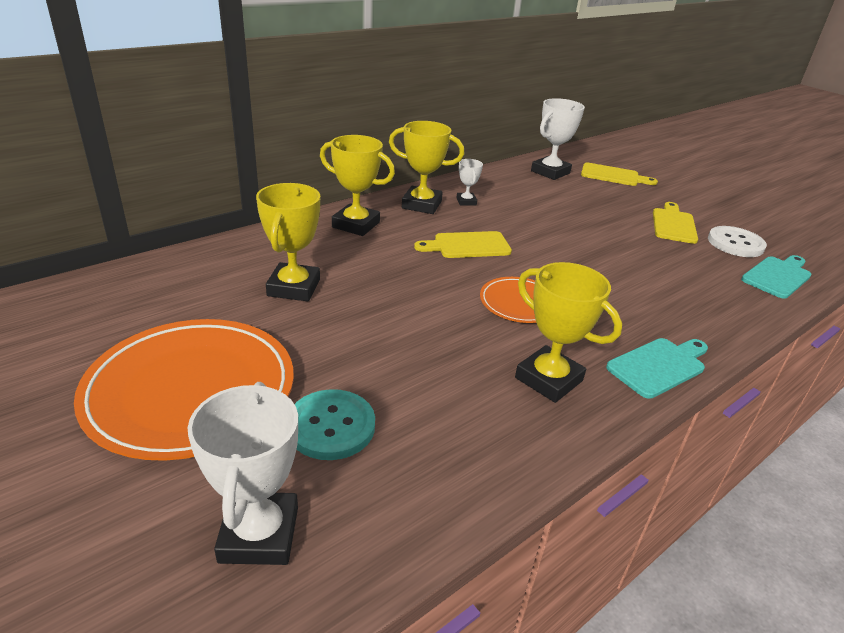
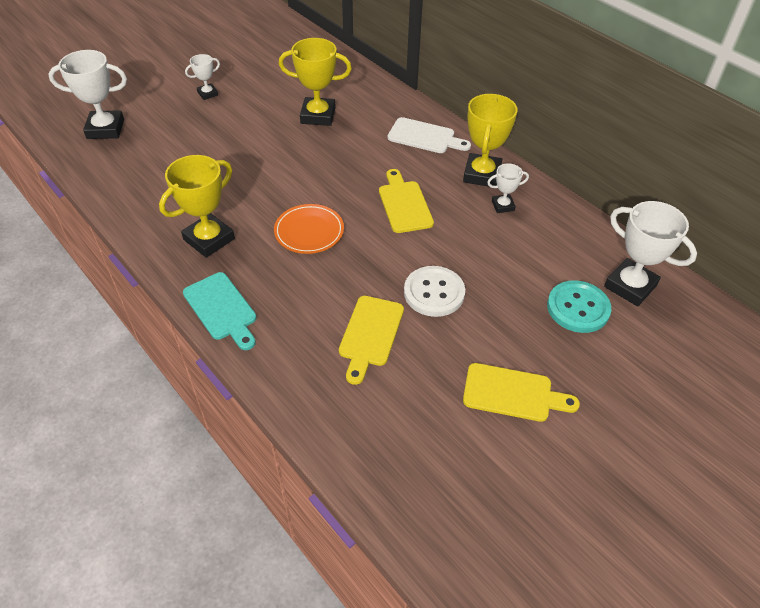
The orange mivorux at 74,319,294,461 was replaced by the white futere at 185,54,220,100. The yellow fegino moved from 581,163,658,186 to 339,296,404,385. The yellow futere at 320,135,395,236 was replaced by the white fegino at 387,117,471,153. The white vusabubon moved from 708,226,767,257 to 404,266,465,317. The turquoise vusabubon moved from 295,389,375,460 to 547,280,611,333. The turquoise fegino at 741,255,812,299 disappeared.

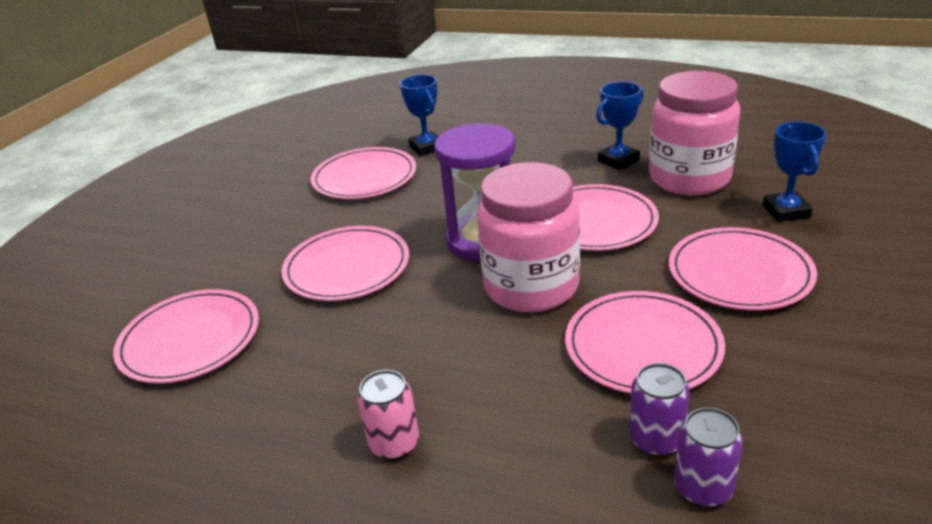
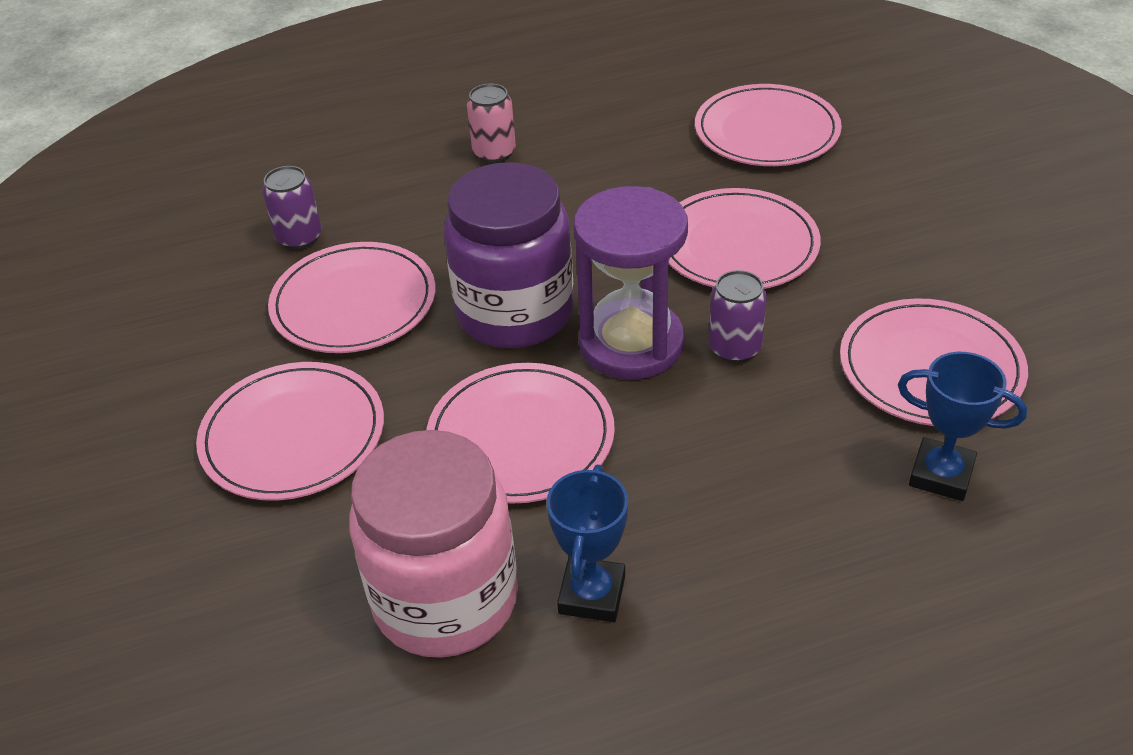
The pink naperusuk at 477,162,580,312 became the purple naperusuk at 444,162,574,348. The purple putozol moved from 674,407,743,507 to 709,270,767,363. The blue futere at 763,122,826,222 disappeared.

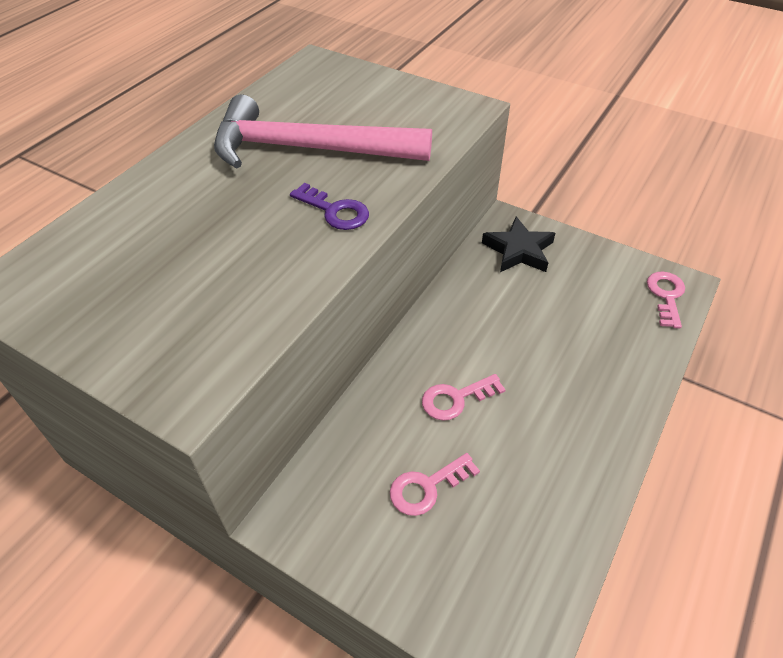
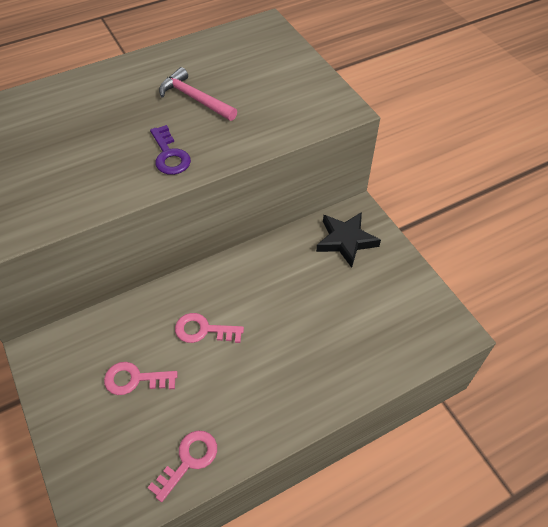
The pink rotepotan moved from 647,272,685,329 to 148,431,217,502. The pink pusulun at 214,94,432,169 changed to 0.52 times the size.

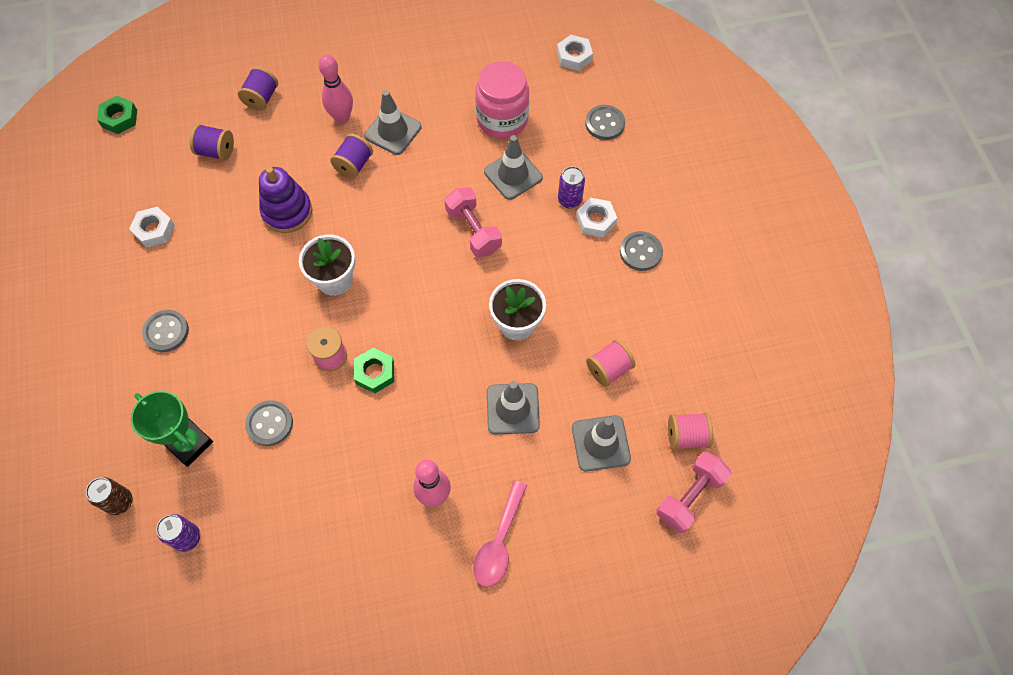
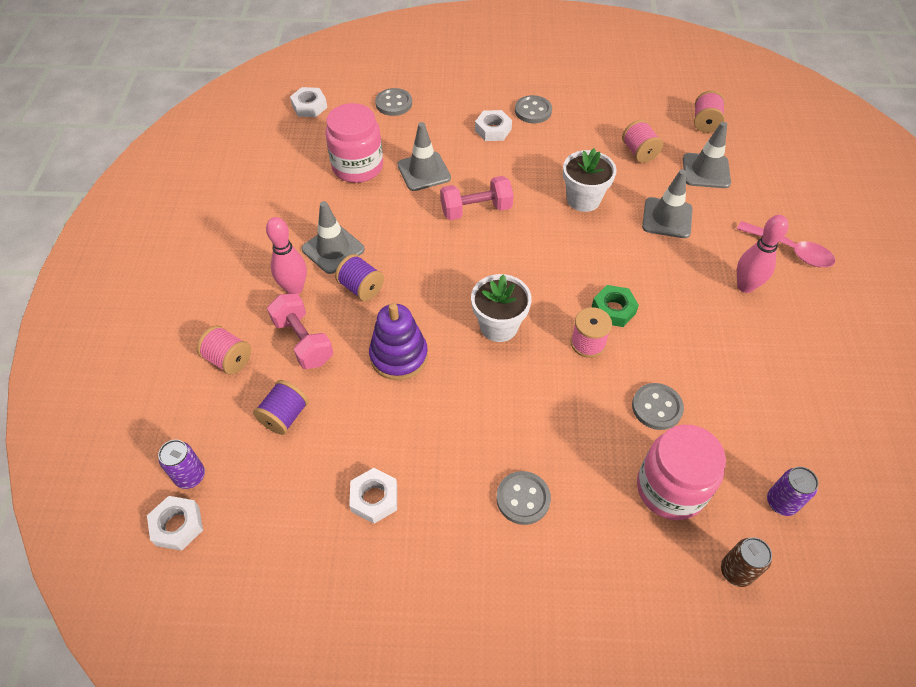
The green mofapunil at 97,96,137,134 became the white mofapunil at 147,496,203,551. The purple putozol moved from 558,166,585,209 to 158,440,205,489. The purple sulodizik at 238,67,278,111 became the pink sulodizik at 197,325,251,375. The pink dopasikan moved from 656,452,731,534 to 267,293,333,369. The green futere at 131,391,213,467 was replaced by the pink naperusuk at 637,425,726,520.

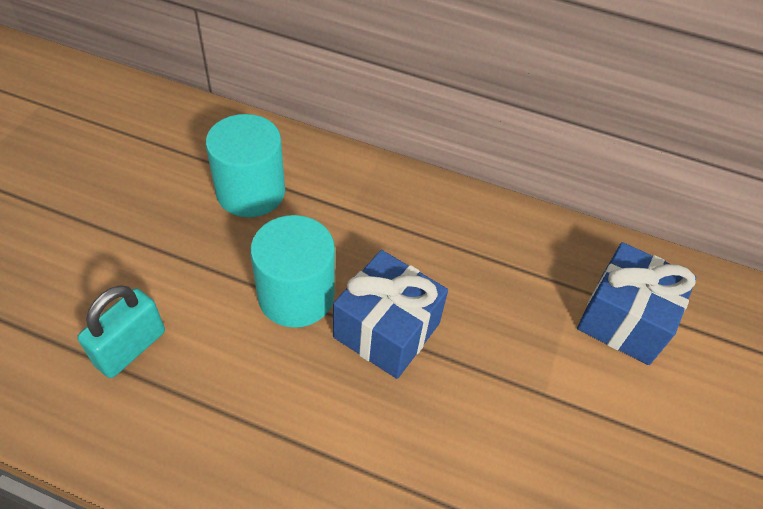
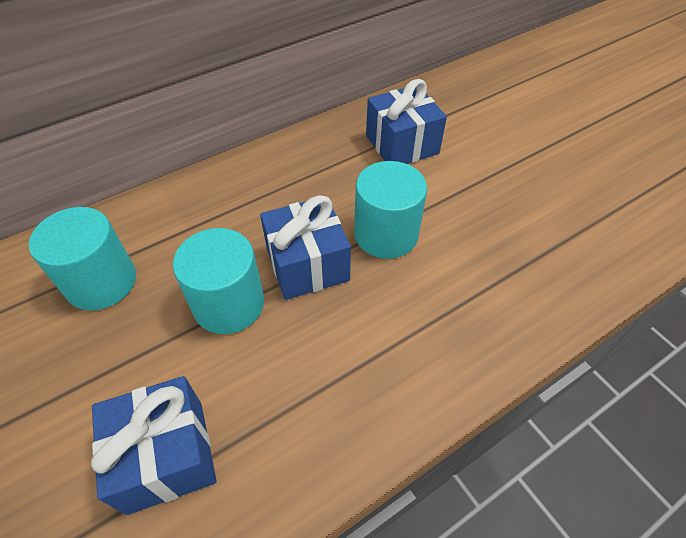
The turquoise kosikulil at 77,285,165,378 was replaced by the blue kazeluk at 91,376,217,515. The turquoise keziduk at 354,161,427,259 appeared.

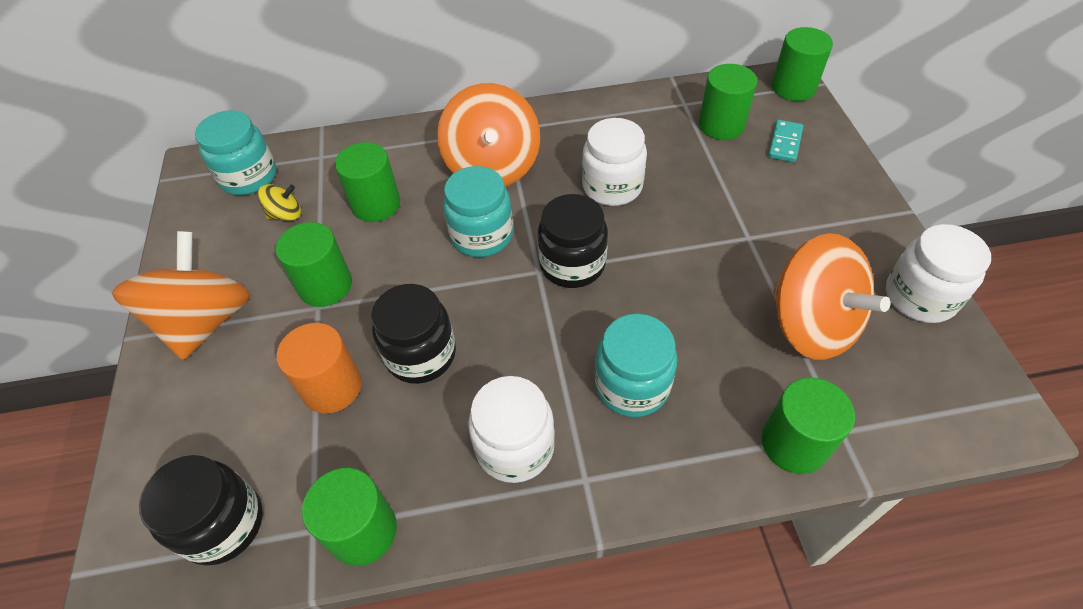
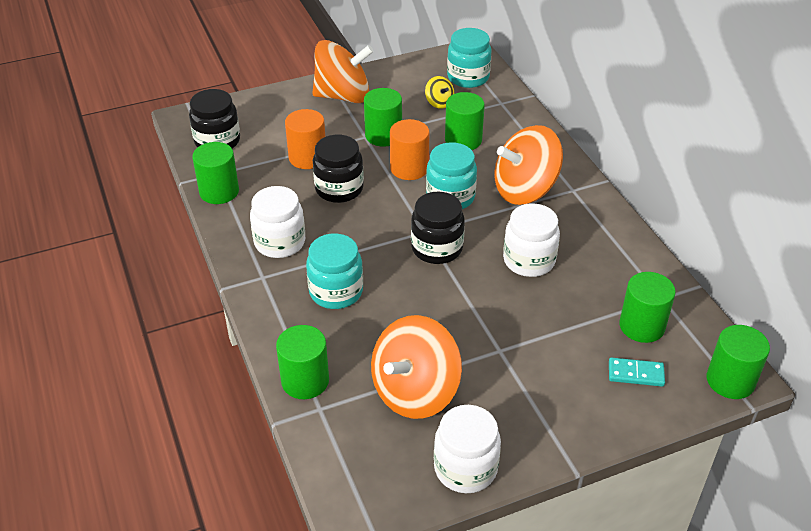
The orange keziduk at 390,119,430,180 appeared.

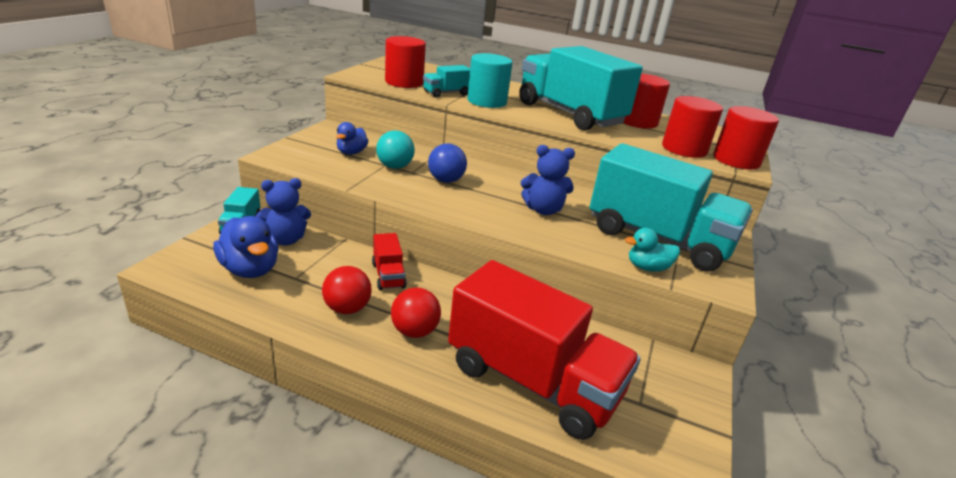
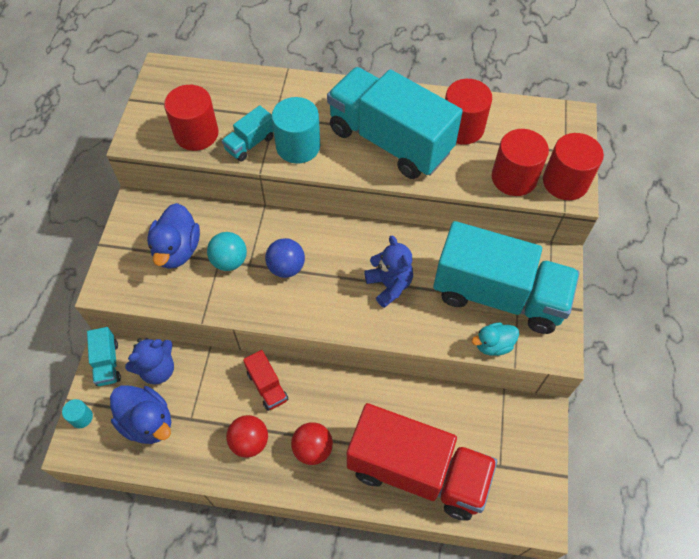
The turquoise keziduk at 62,399,93,428 appeared. The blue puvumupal at 336,122,368,155 changed to 1.62 times the size. The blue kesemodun at 521,145,575,215 turned 105 degrees counterclockwise.

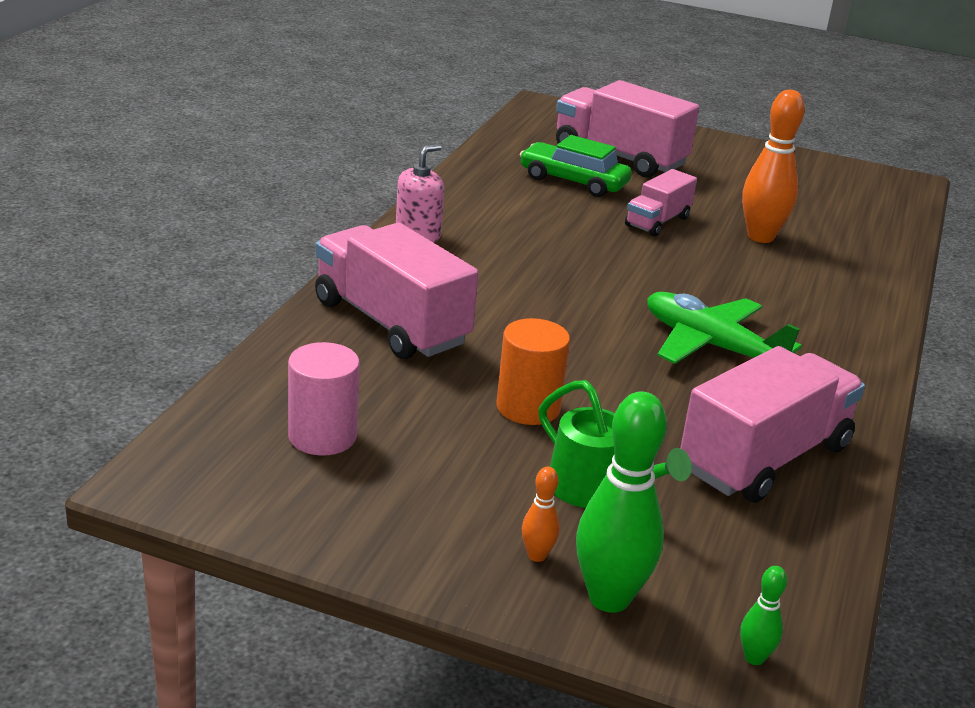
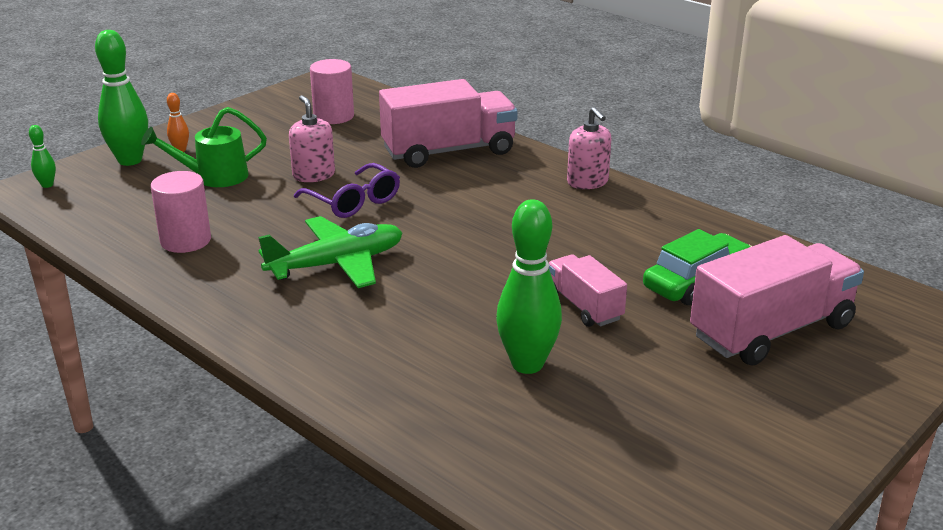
The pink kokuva at 680,346,865,503 was replaced by the pink keziduk at 151,171,211,253. The orange keziduk at 497,318,570,425 was replaced by the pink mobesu at 289,95,335,182. The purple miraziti at 294,163,400,218 appeared. The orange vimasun at 742,90,805,243 became the green vimasun at 496,200,562,374.

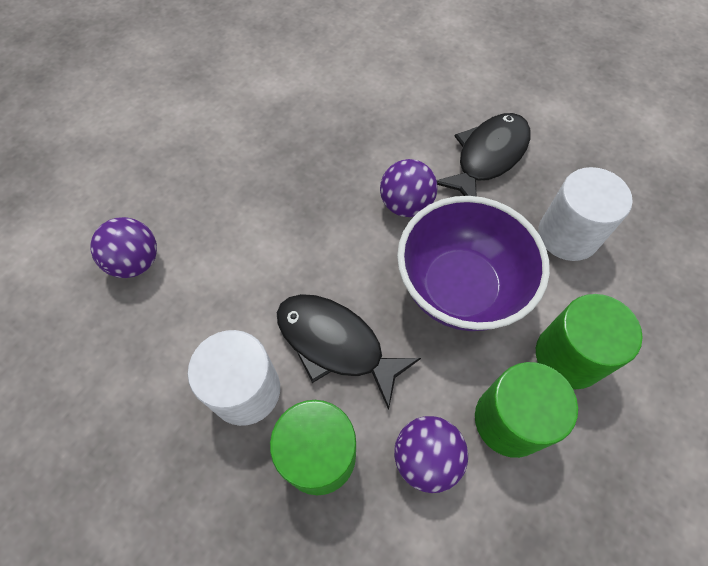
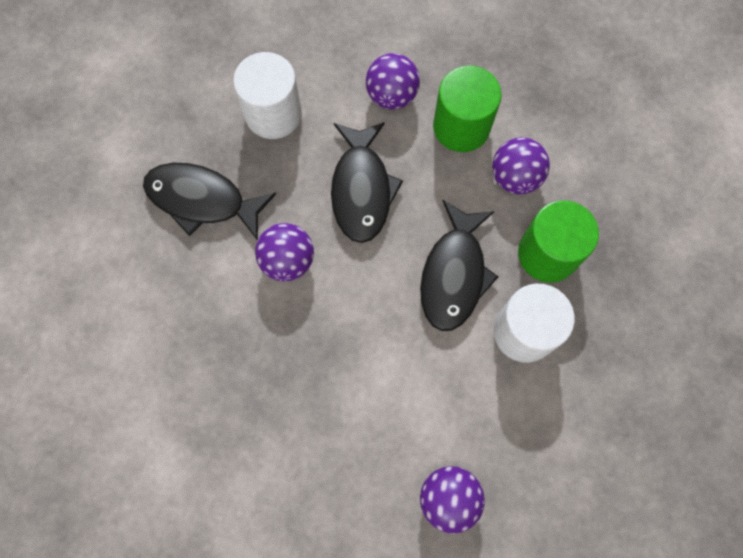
The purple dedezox at 397,196,550,331 was replaced by the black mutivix at 331,122,403,243. The green keziduk at 536,294,643,389 was replaced by the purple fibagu at 366,53,420,109.

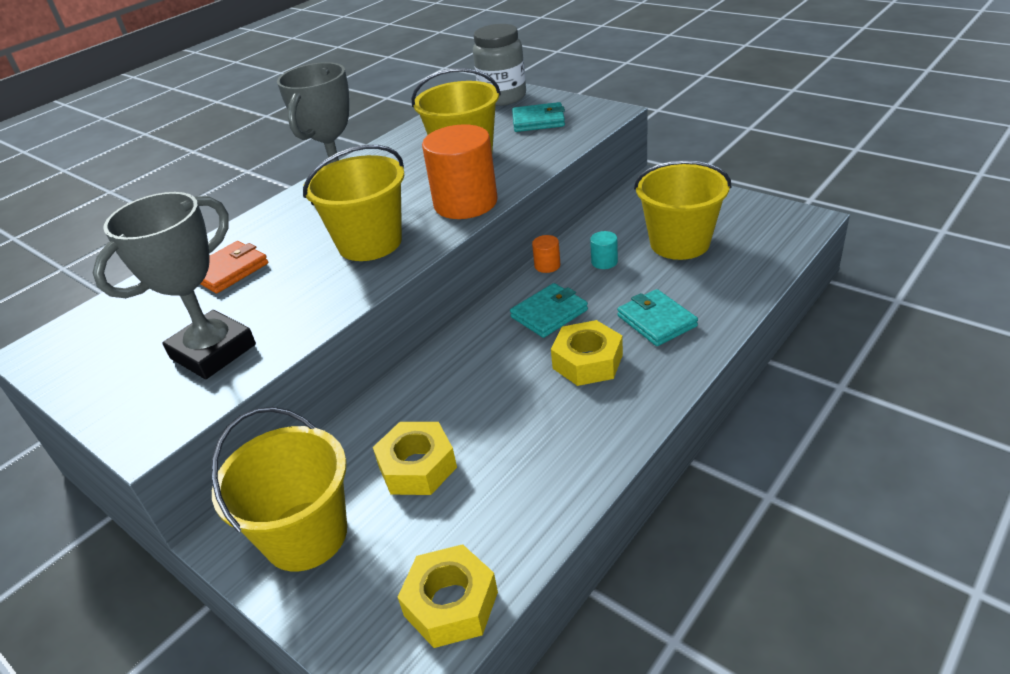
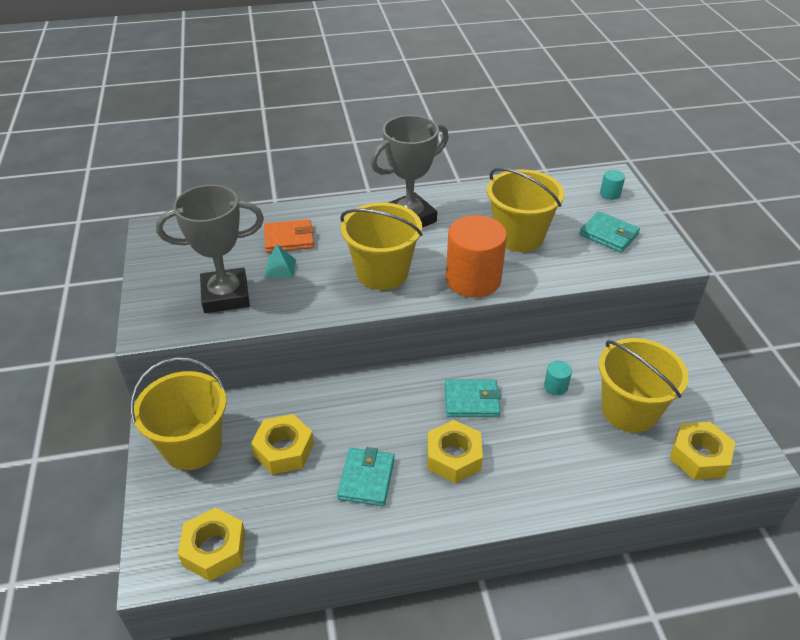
The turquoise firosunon at 264,244,296,278 appeared. The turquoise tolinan moved from 617,289,698,346 to 337,447,395,506. The grey naperusuk at 473,24,526,106 was replaced by the turquoise keziduk at 600,170,625,200. The yellow mofapunil at 670,422,735,480 appeared. The orange keziduk at 532,235,560,273 disappeared.

